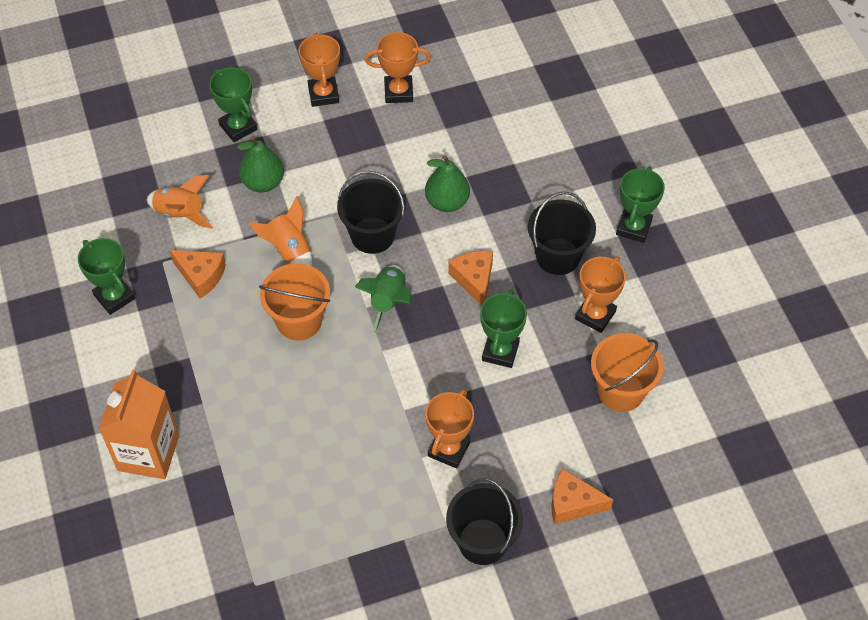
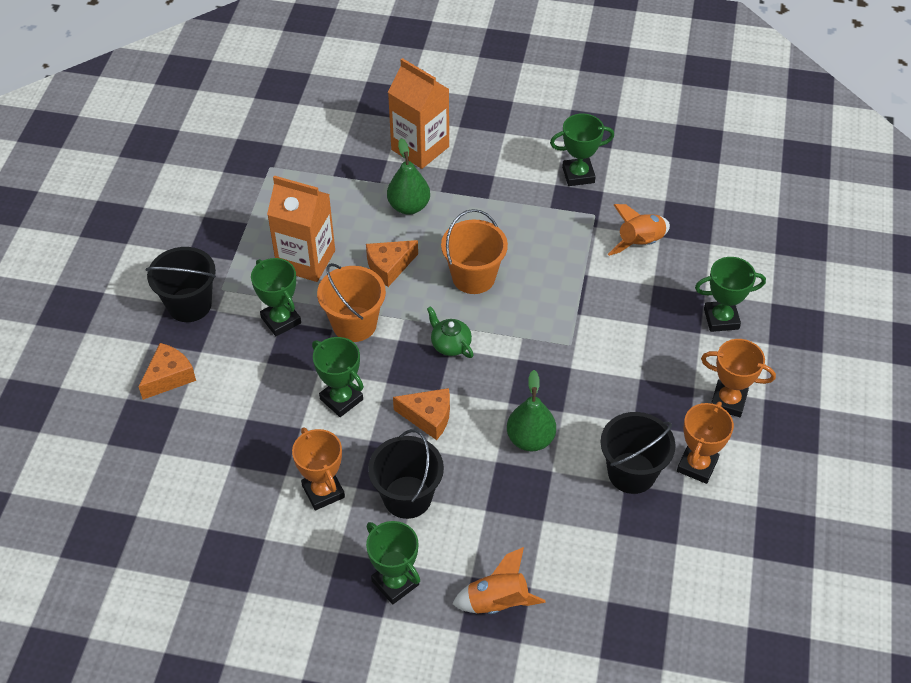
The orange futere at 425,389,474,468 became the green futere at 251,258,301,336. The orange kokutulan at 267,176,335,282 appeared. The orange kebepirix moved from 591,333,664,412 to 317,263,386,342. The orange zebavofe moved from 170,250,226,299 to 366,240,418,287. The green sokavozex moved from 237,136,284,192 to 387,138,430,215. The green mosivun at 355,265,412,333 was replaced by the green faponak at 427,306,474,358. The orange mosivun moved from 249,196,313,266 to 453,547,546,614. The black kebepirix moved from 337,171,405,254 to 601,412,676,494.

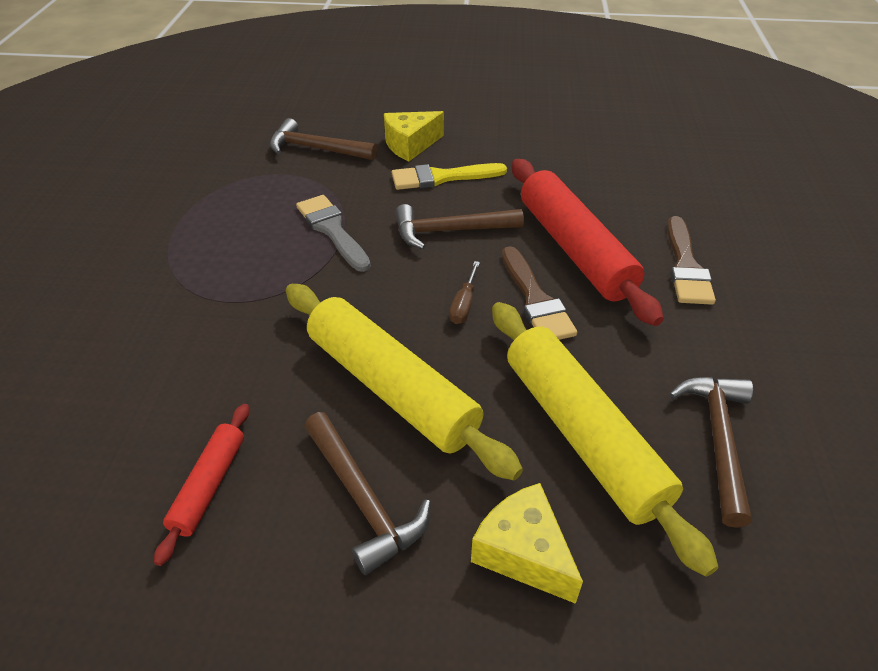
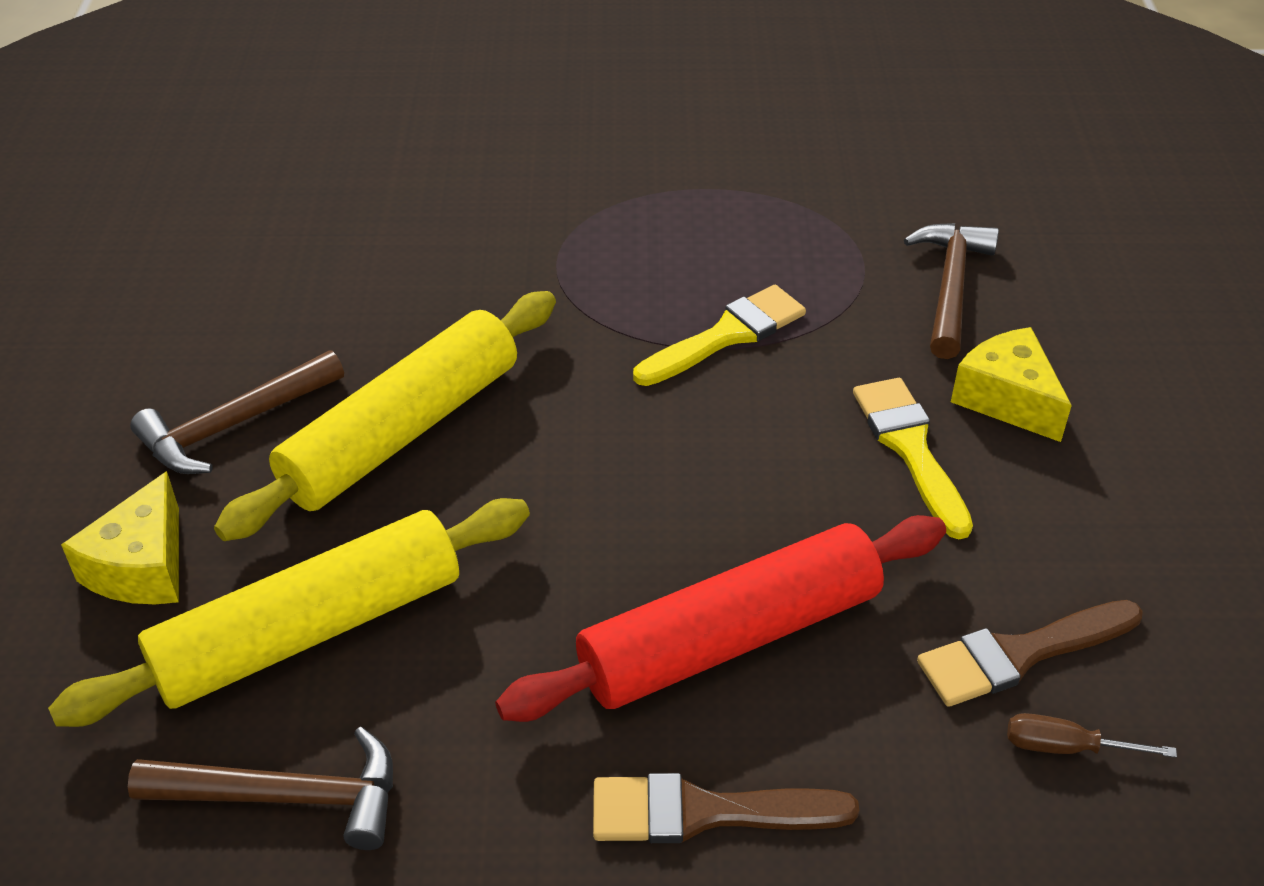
The yellow zebavofe at 471,483,583,604 turned 150 degrees clockwise. The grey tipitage at 296,195,371,272 became the yellow tipitage at 633,285,806,386. The brown tipitage moved from 502,246,577,340 to 917,600,1143,707. The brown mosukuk moved from 449,261,480,324 to 1007,713,1177,758. The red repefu at 154,404,249,566 disappeared. The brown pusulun at 395,204,524,249 disappeared.

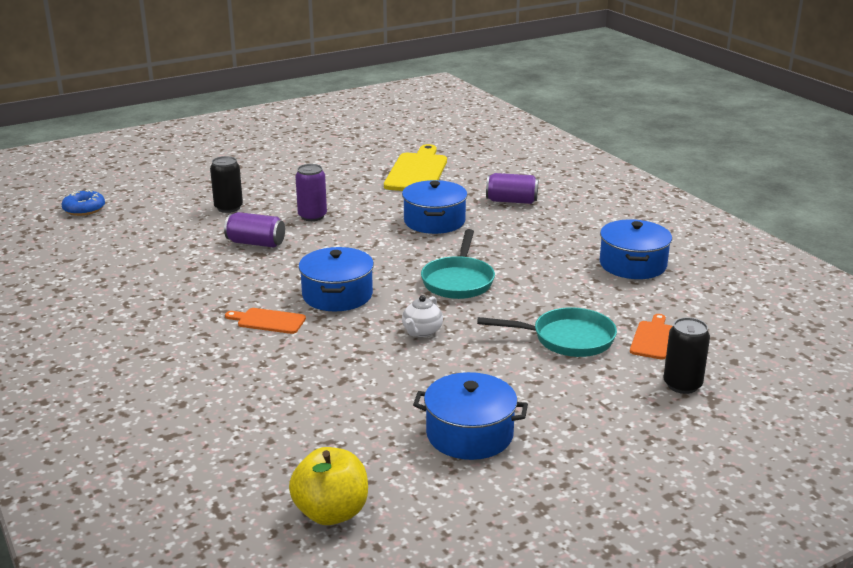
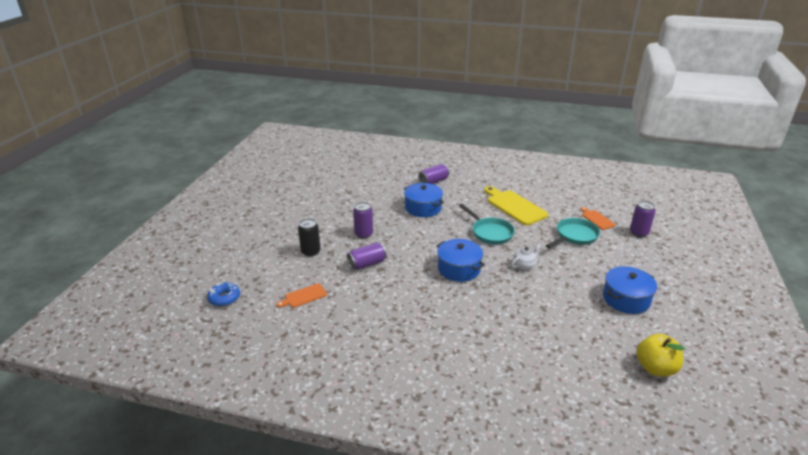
The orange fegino moved from 225,308,306,334 to 276,283,327,308. The yellow fegino moved from 384,144,447,191 to 484,186,548,225. The white faponak at 402,295,443,337 turned 105 degrees counterclockwise. The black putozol at 664,317,710,394 became the purple putozol at 630,201,656,237. The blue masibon at 600,219,672,279 disappeared.

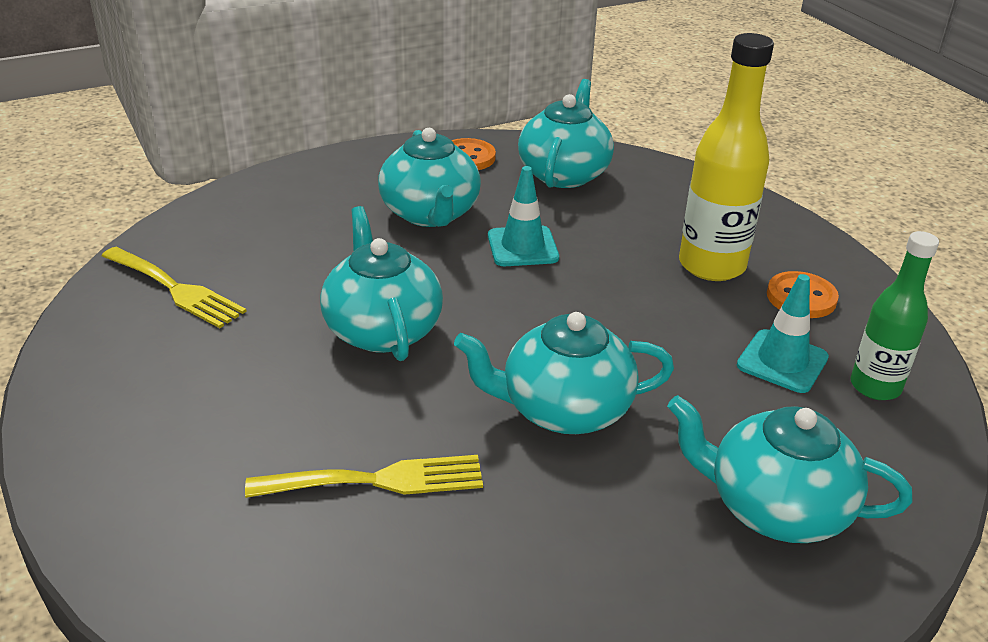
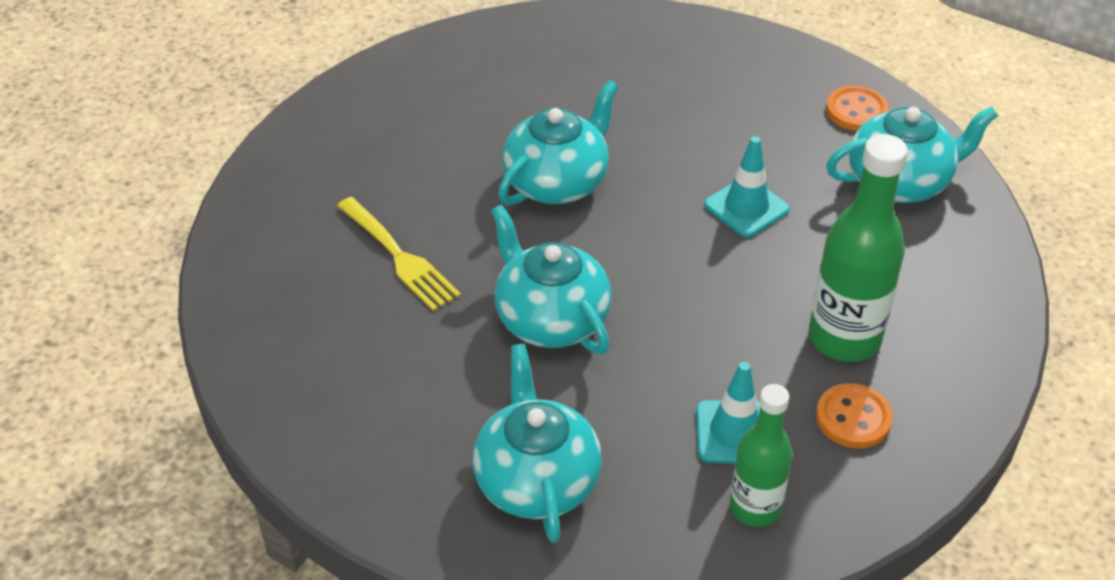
The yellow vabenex at 679,33,774,281 became the green vabenex at 809,134,908,362. The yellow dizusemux at 102,247,247,328 disappeared. The turquoise faponak at 378,128,481,227 disappeared.

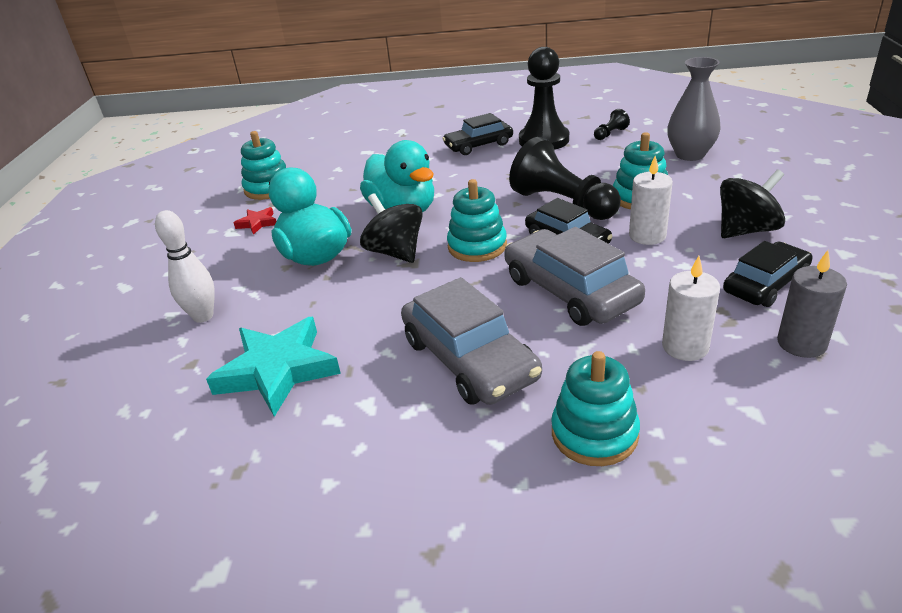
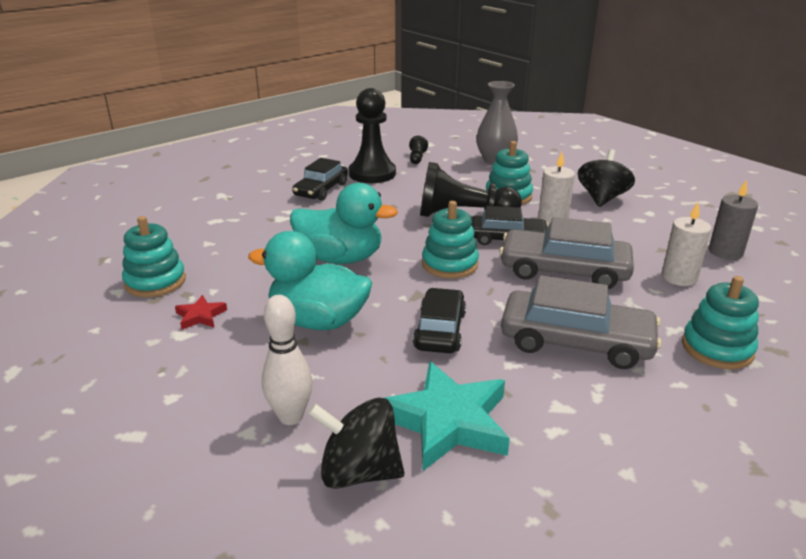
The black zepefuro moved from 360,193,423,263 to 308,398,404,489. The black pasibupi moved from 723,241,813,307 to 413,288,466,353.

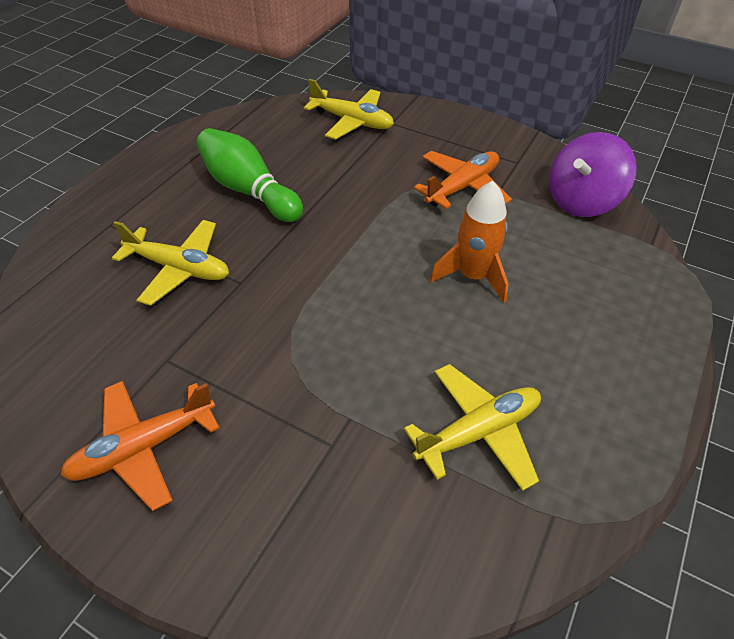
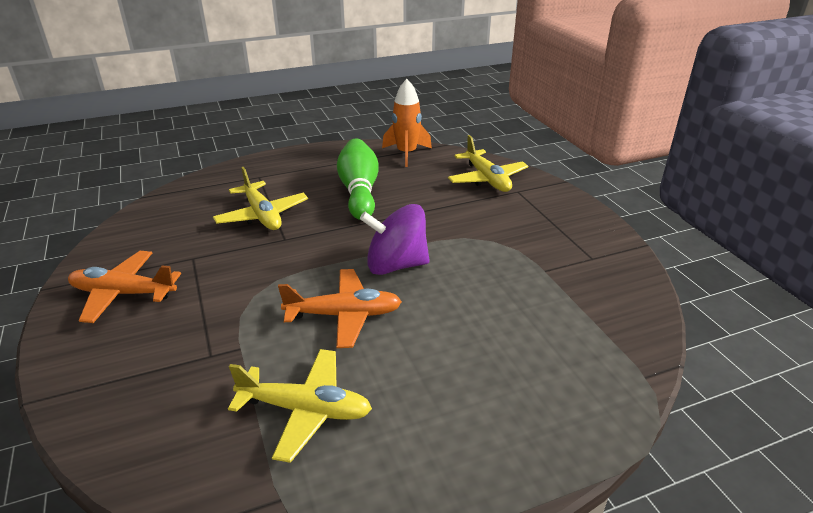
The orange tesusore moved from 414,151,512,209 to 278,269,402,348. The purple zepefuro moved from 549,132,637,217 to 360,204,430,275. The orange mosivun moved from 430,181,509,303 to 382,79,432,167.

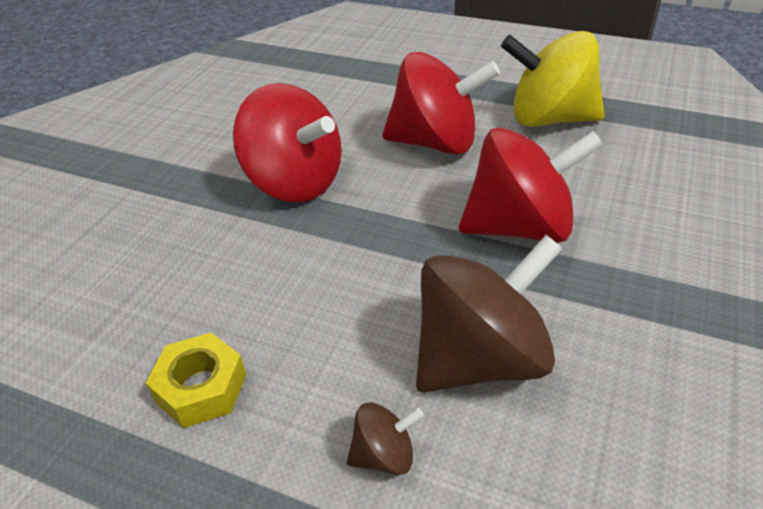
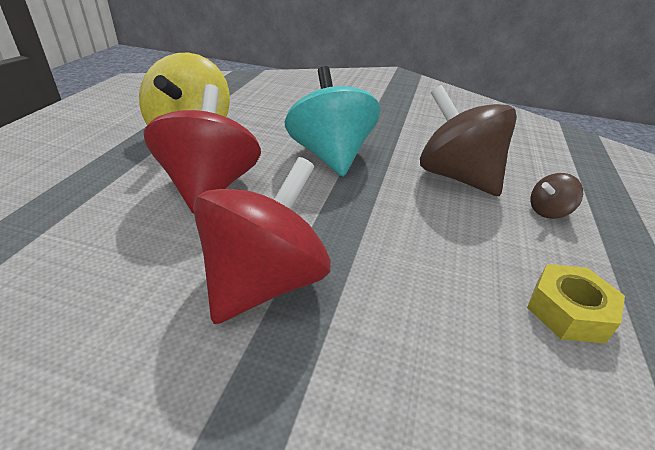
The red zepefuro at 459,128,603,243 became the turquoise zepefuro at 285,66,380,176. The brown zepefuro at 347,403,424,475 turned 90 degrees counterclockwise.

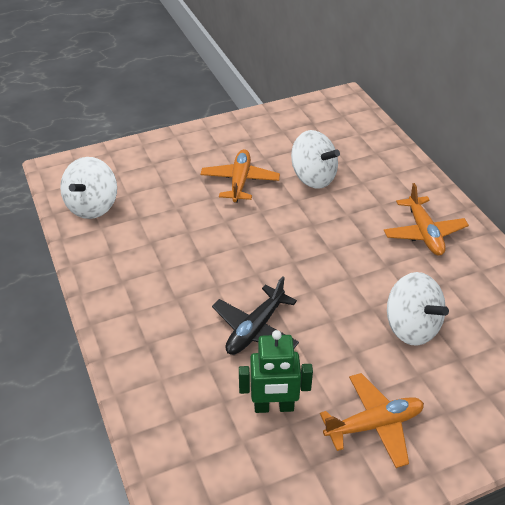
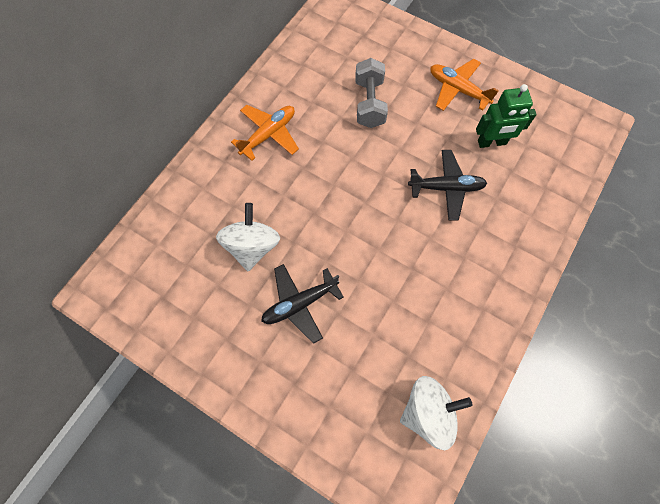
The orange tesusore at 200,149,280,203 became the black tesusore at 261,264,344,344. The white zepefuro at 387,272,449,346 was replaced by the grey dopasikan at 355,58,388,128. The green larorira at 239,330,313,413 turned 120 degrees clockwise.

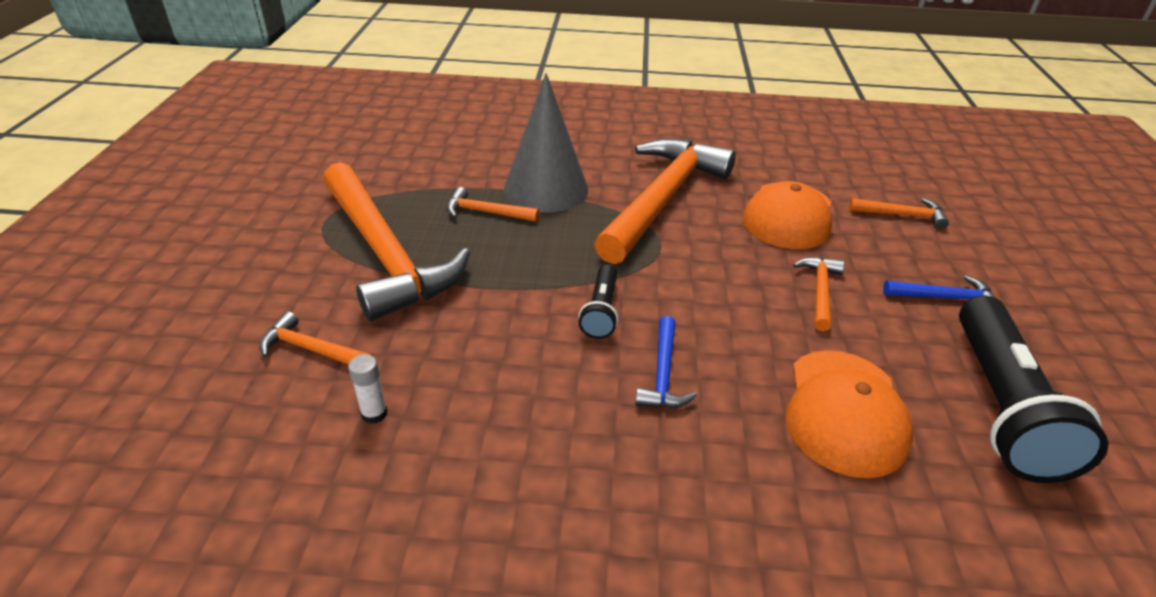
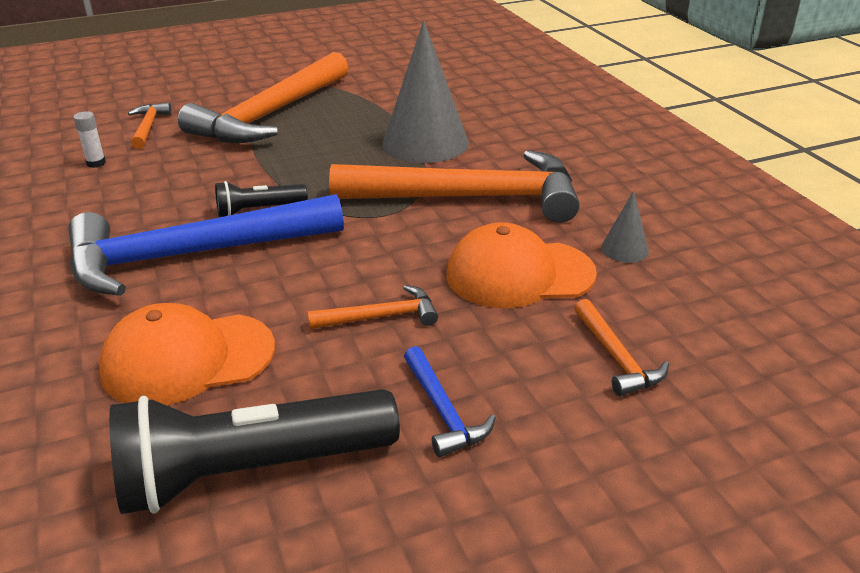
The blue pusulun at 635,316,697,408 changed to 2.37 times the size. The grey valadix at 601,191,649,263 appeared. The orange pusulun at 446,187,539,222 disappeared.

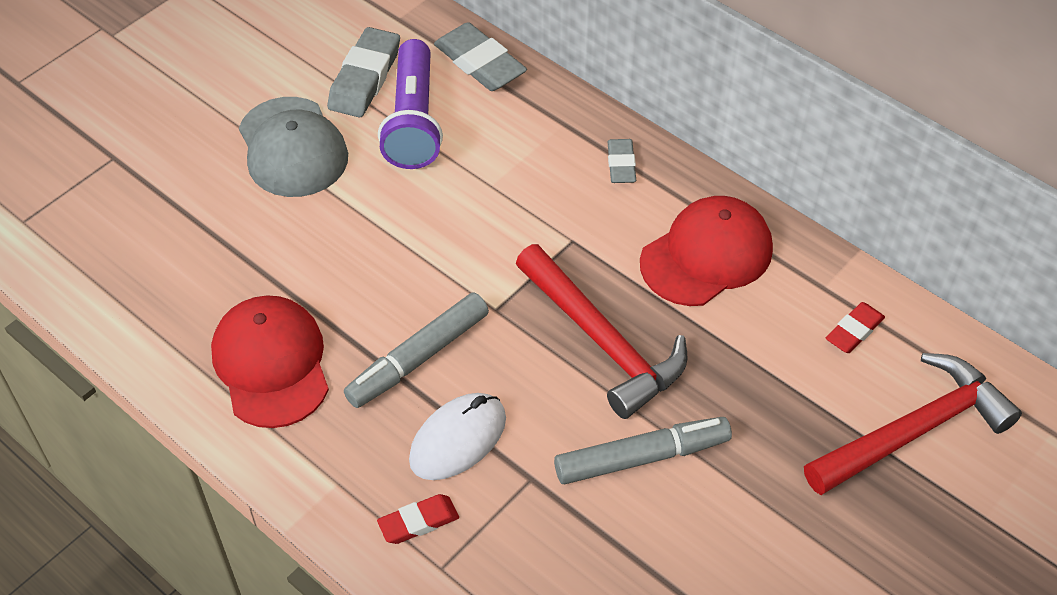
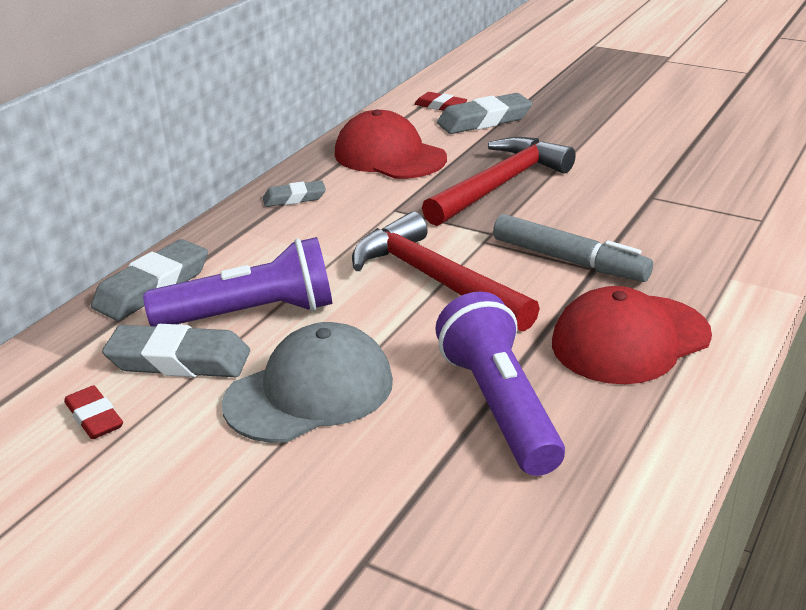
The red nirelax moved from 377,494,459,544 to 64,386,123,439. The red pusulun moved from 804,353,1022,495 to 352,212,540,332. The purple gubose at 435,292,565,476 appeared. The grey nirelax at 437,93,532,134 appeared. The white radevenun at 409,393,506,480 disappeared. The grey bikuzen at 554,417,732,484 disappeared.

